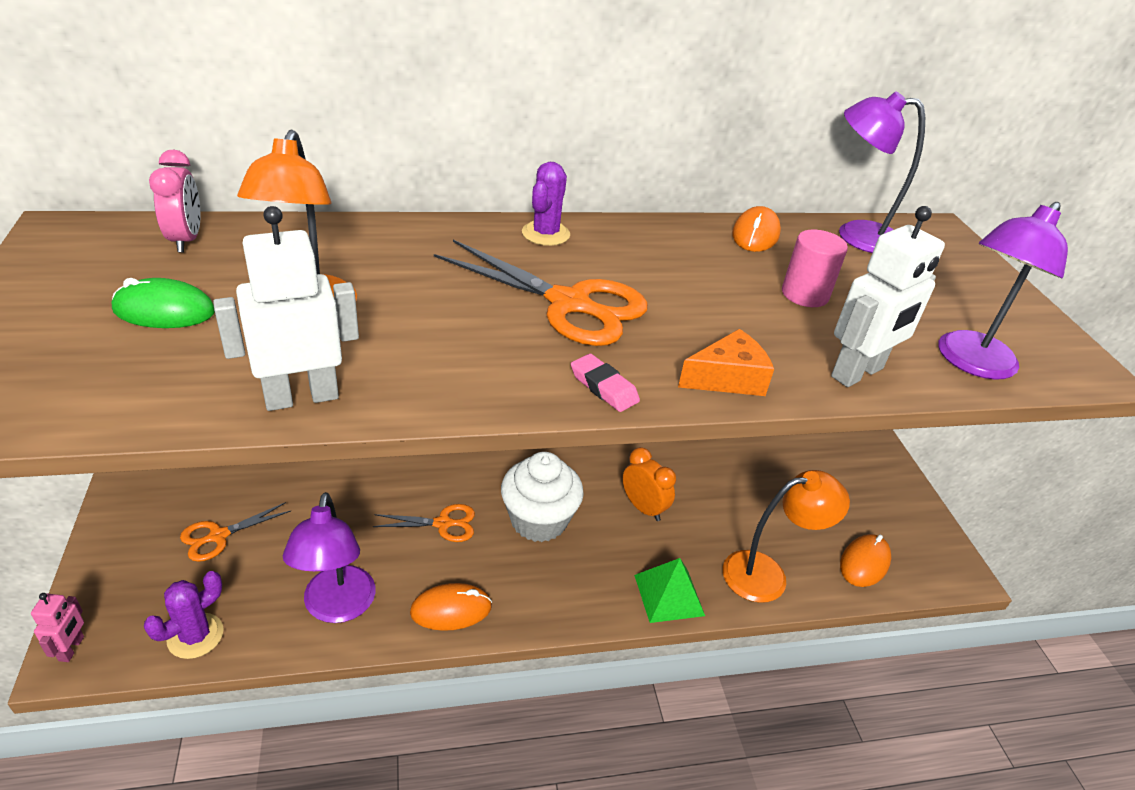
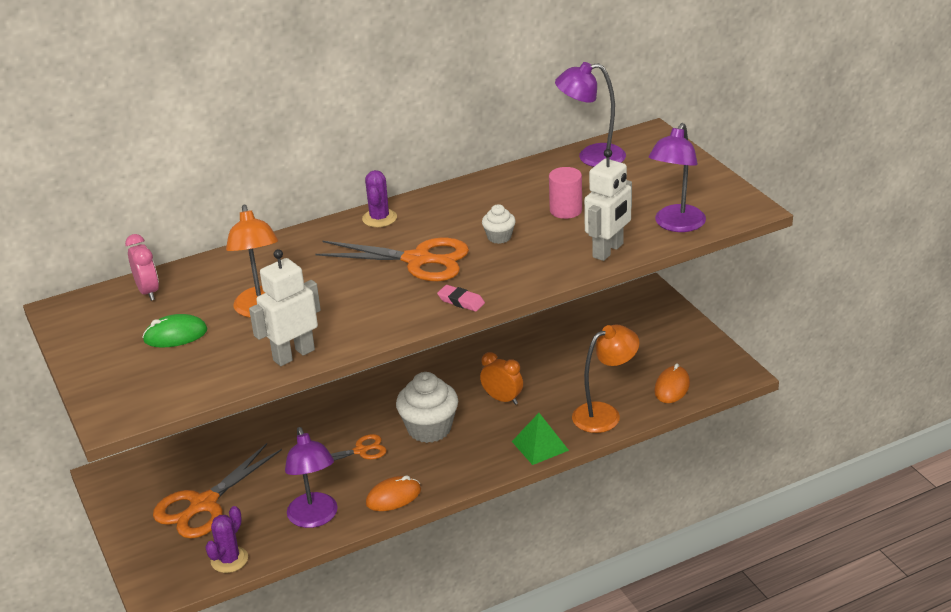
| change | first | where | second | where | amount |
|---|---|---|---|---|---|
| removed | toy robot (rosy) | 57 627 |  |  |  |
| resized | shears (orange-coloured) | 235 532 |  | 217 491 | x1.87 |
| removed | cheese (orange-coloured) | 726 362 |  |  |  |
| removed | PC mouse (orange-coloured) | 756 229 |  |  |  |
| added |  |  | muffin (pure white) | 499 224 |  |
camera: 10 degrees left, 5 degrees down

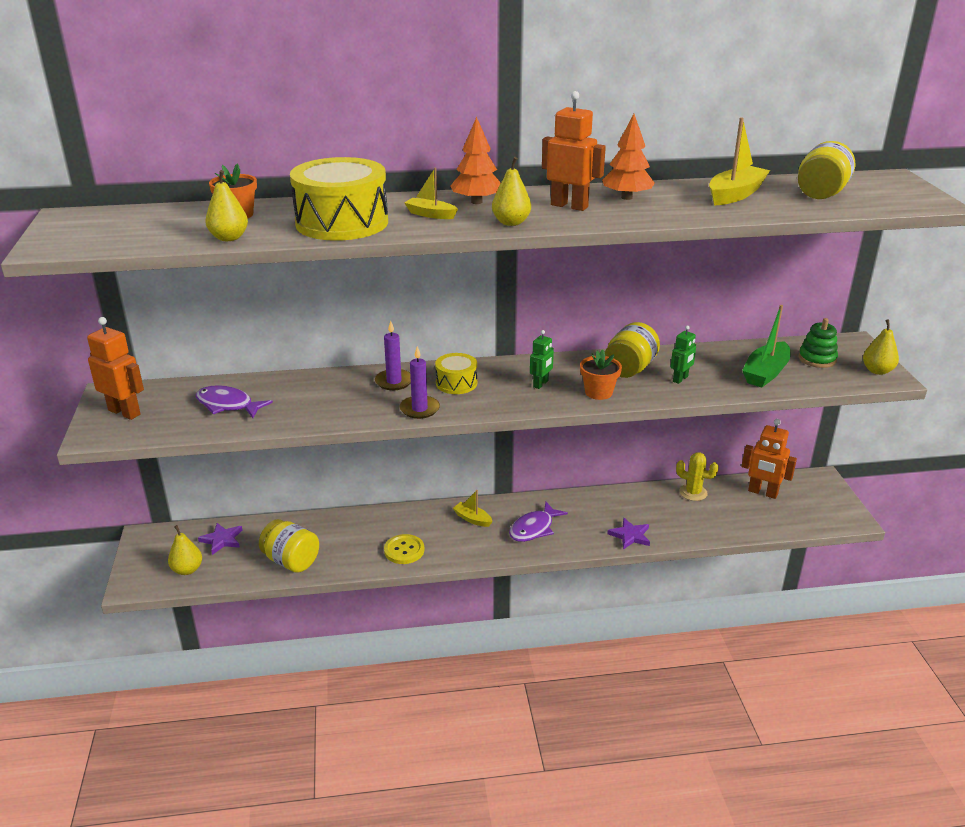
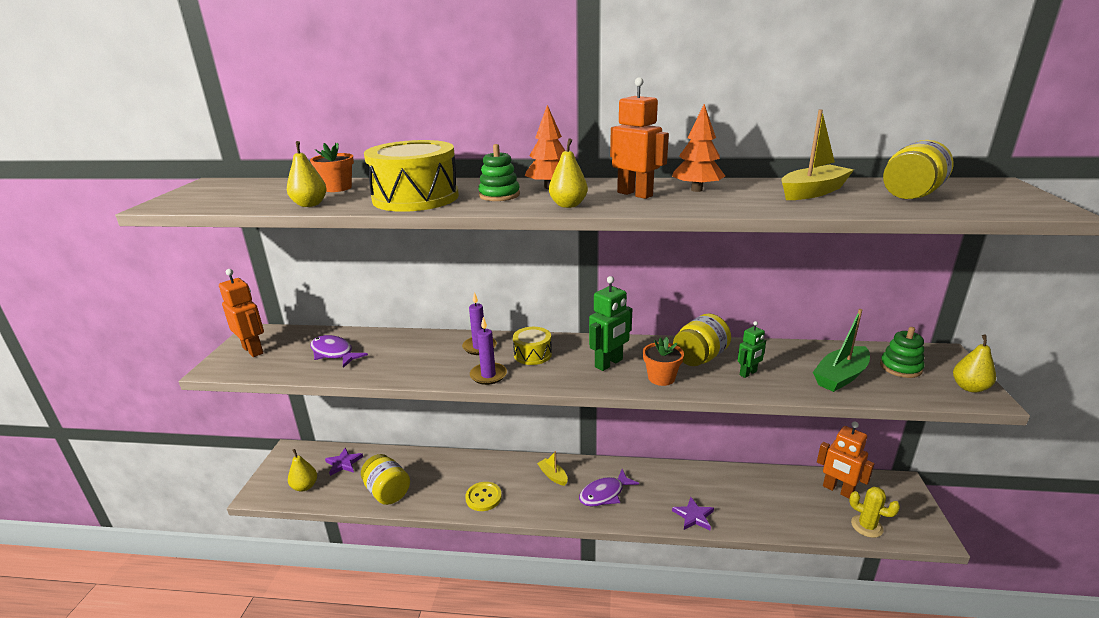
| change | first | where | second | where | amount |
|---|---|---|---|---|---|
| replaced | boat (yellow) | 431 193 | ring stacker (leaf-green) | 499 172 |  |
| resized | toy robot (leaf-green) | 542 359 |  | 610 323 | x1.67 |
| moved | prickly plant (yellow) | 697 476 |  | 874 512 |  |
camera: 15 degrees right, 5 degrees down

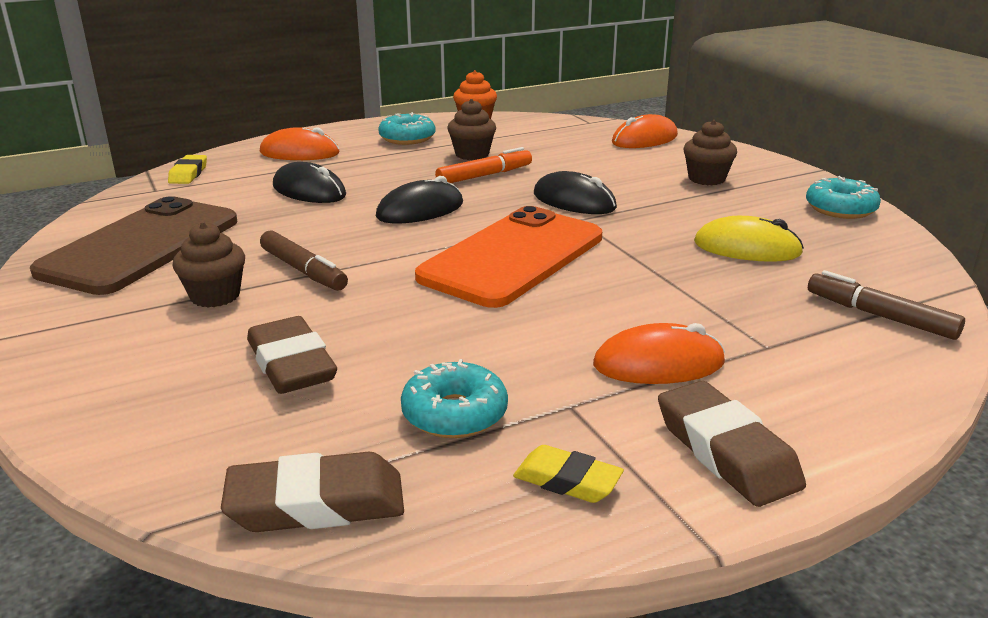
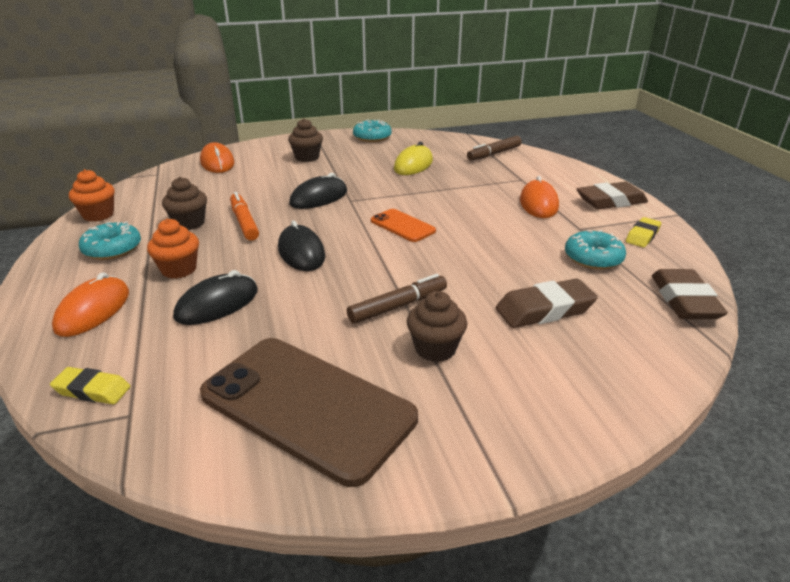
| change | first | where | second | where | amount |
|---|---|---|---|---|---|
| resized | phone (orange-coloured) | 508 257 |  | 403 225 | x0.48 |
| added |  |  | muffin (orange-coloured) | 173 249 |  |
camera: 80 degrees left, 5 degrees up

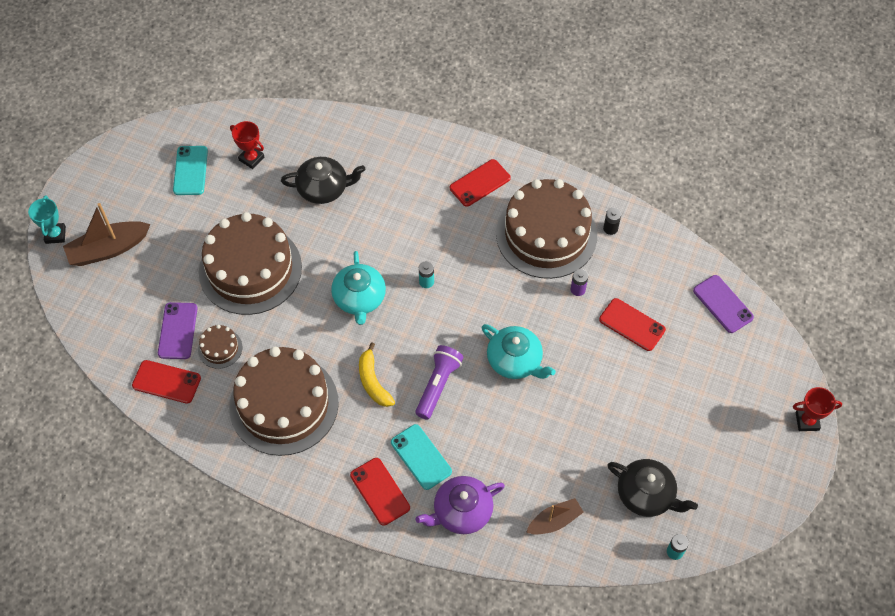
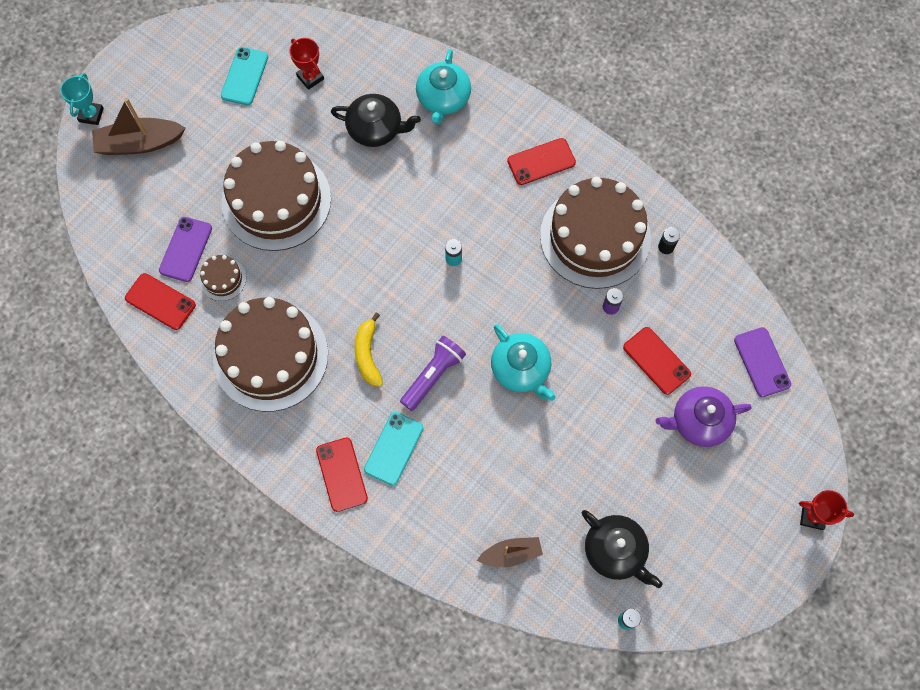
| change | first | where | second | where | amount |
|---|---|---|---|---|---|
| moved | china teapot (teal) | 358 288 |  | 443 86 |  |
| turned | phone (teal) | 421 457 |  | 394 449 | 45 degrees clockwise |
| moved | china teapot (purple) | 460 505 |  | 704 416 |  |
camera: 15 degrees right, 10 degrees up

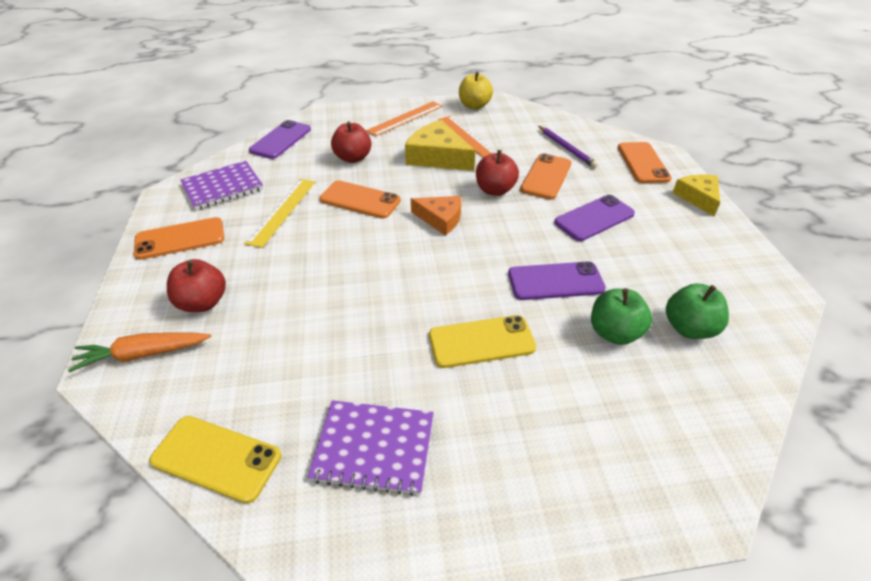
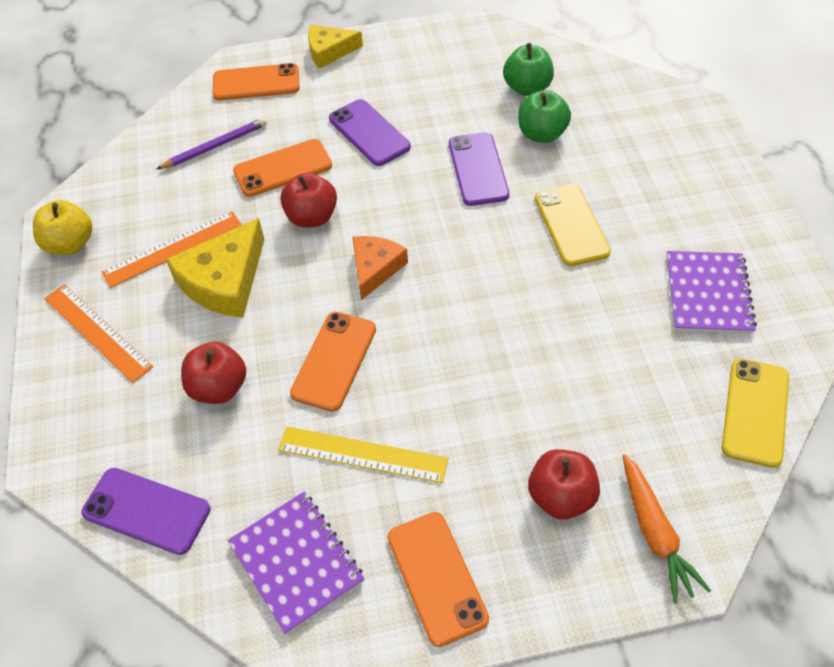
| change | first | where | second | where | amount |
|---|---|---|---|---|---|
| turned | phone (orange-coloured) | 545 176 |  | 282 168 | 45 degrees counterclockwise |
camera: 90 degrees left, 10 degrees up

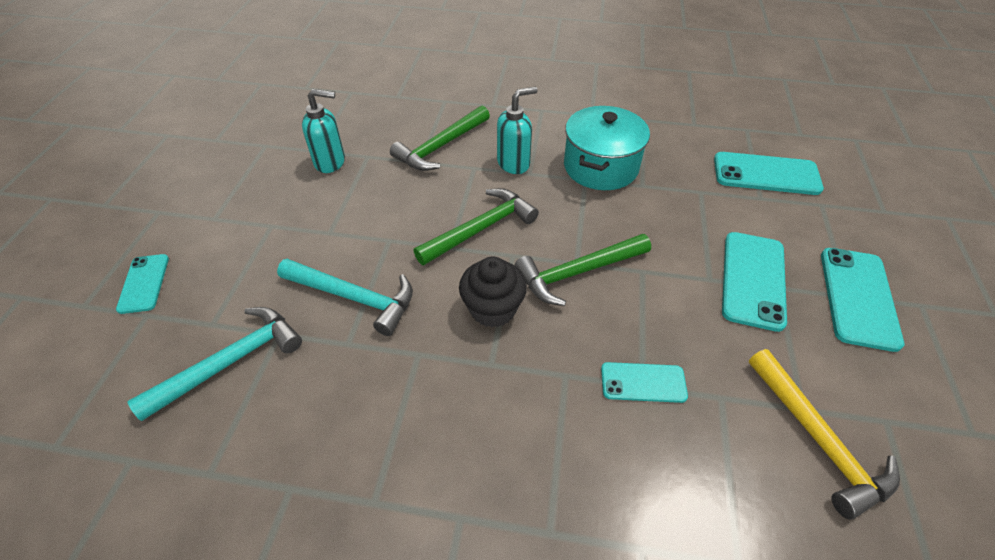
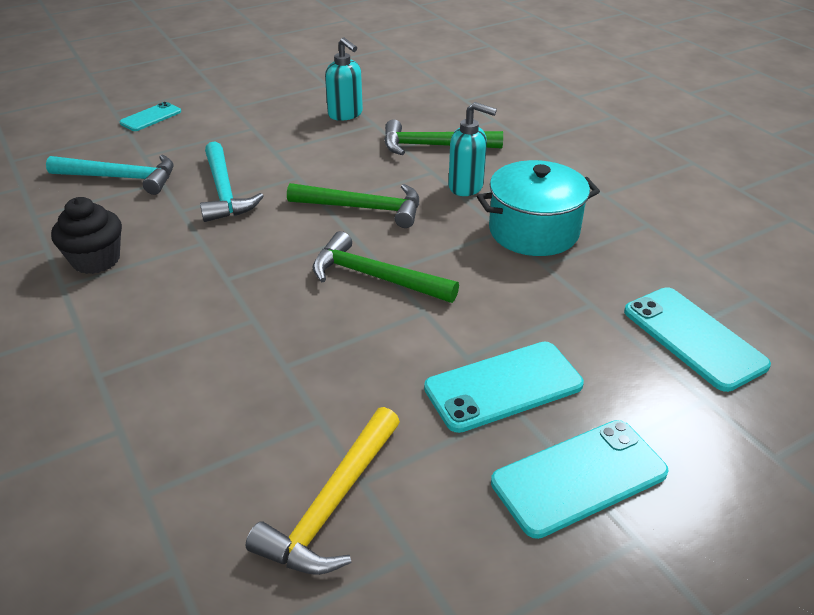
| change | first | where | second | where | amount |
|---|---|---|---|---|---|
| moved | muffin (ebony) | 493 291 |  | 86 235 |  |
| removed | phone (teal) | 644 382 |  |  |  |
camera: 50 degrees right, 10 degrees down

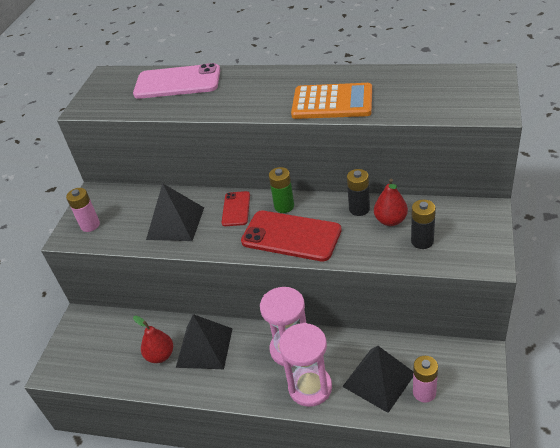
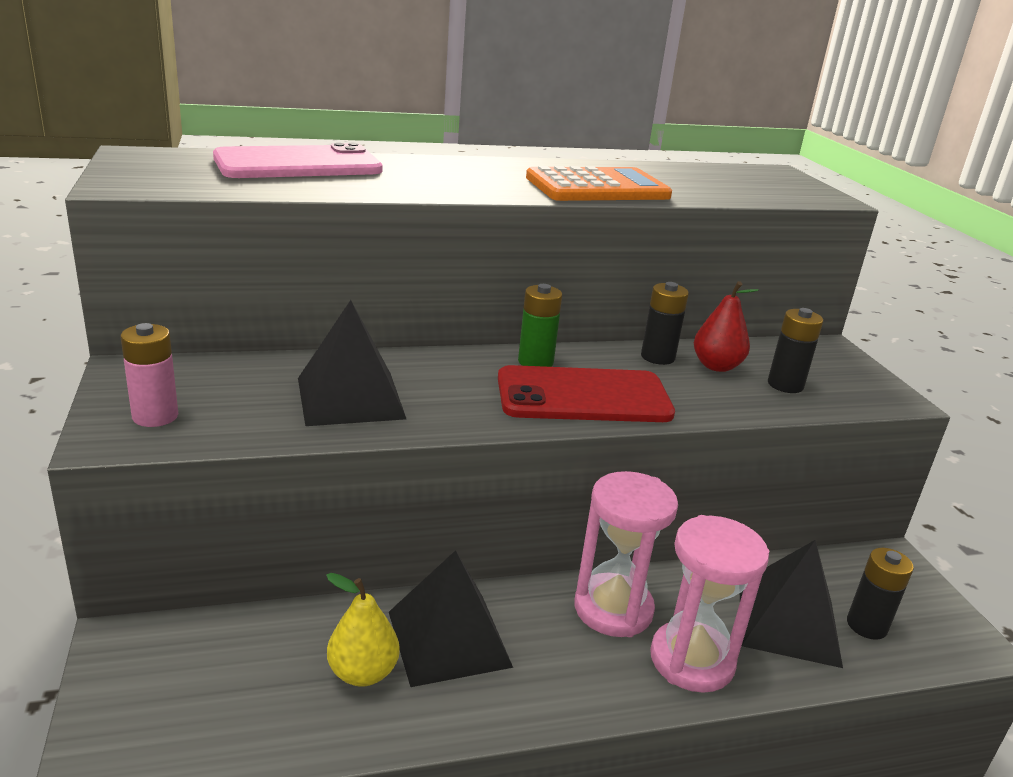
| change | first | where | second | where | amount |
|---|---|---|---|---|---|
| recoloured | pear (scarlet) | 153 339 | pear (yellow) | 363 630 |  |
| removed | phone (scarlet) | 235 208 |  |  |  |
| recoloured | battery (rosy) | 425 379 | battery (ebony) | 880 594 |  |
camera: 35 degrees left, 15 degrees down

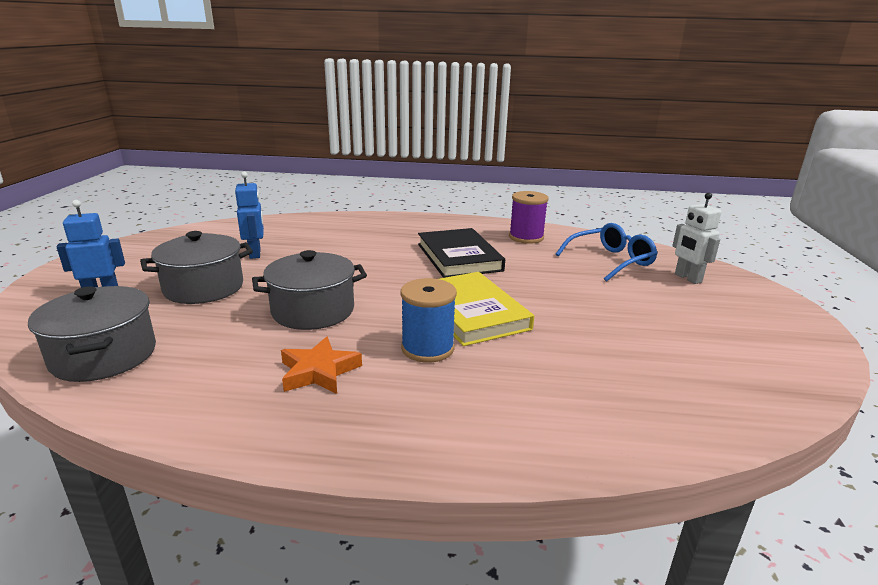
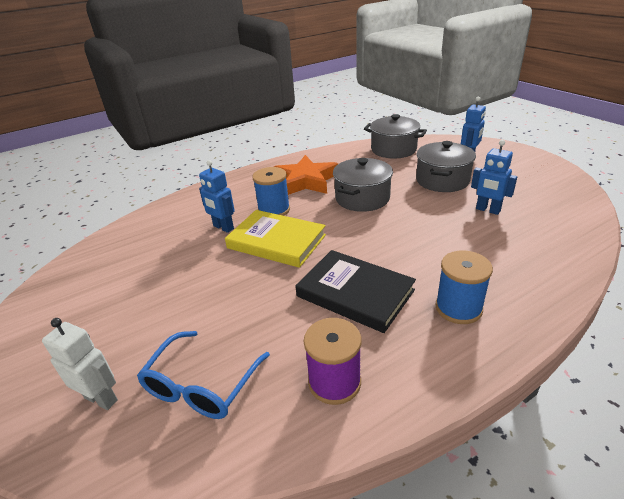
| change | first | where | second | where | amount |
|---|---|---|---|---|---|
| resized | star (orange-coloured) | 321 365 |  | 306 175 | x1.58 |
| added |  |  | toy robot (cobalt) | 217 196 |  |
| added |  |  | reel of thread (cobalt) | 464 287 |  |
camera: 145 degrees right, 10 degrees up

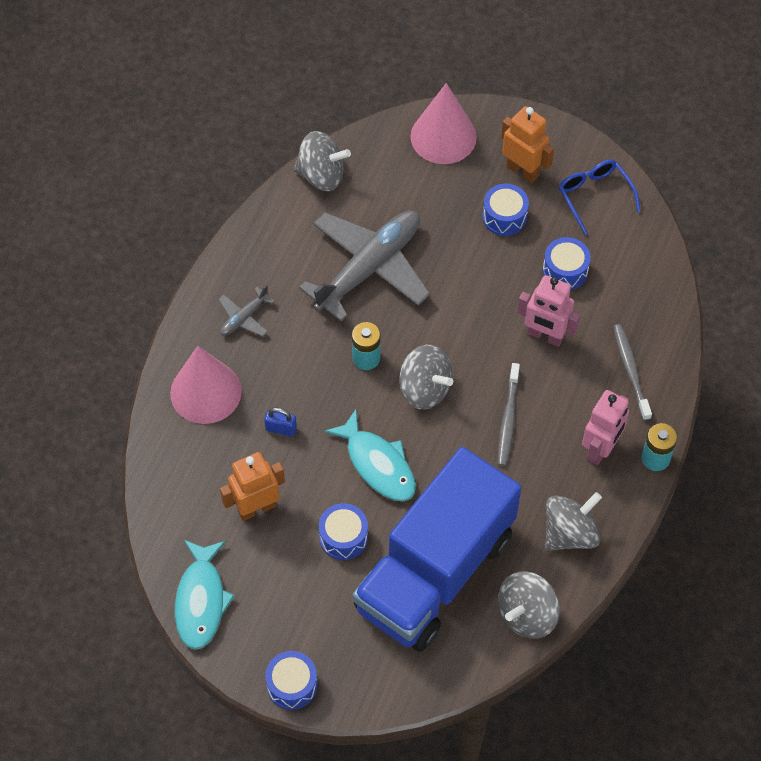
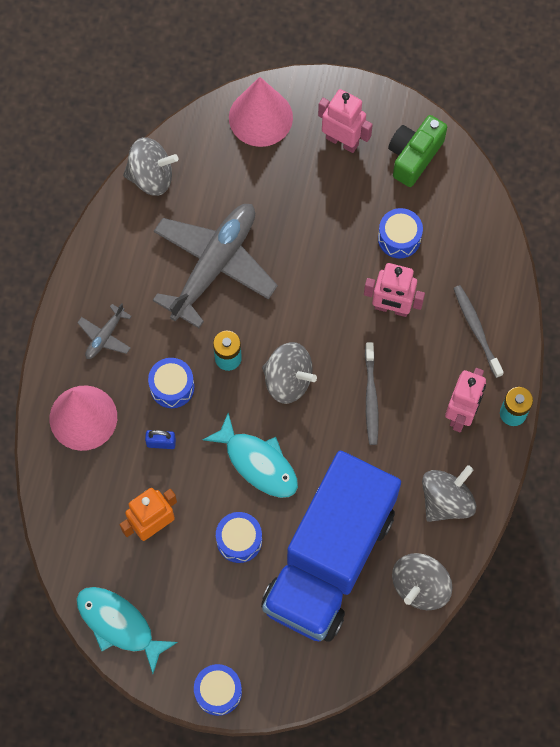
| change | first | where | second | where | amount |
|---|---|---|---|---|---|
| turned | fish figure (teal) | 205 595 |  | 127 630 | 135 degrees clockwise |
| moved | snare drum (cobalt) | 506 210 |  | 171 383 |  |
| recoloured | toy robot (orange-coloured) | 527 144 | toy robot (rosy) | 345 121 |  |
| replaced | glasses (cobalt) | 600 197 | camera (leaf-green) | 417 151 |  |
camera: 10 degrees left, 10 degrees up

